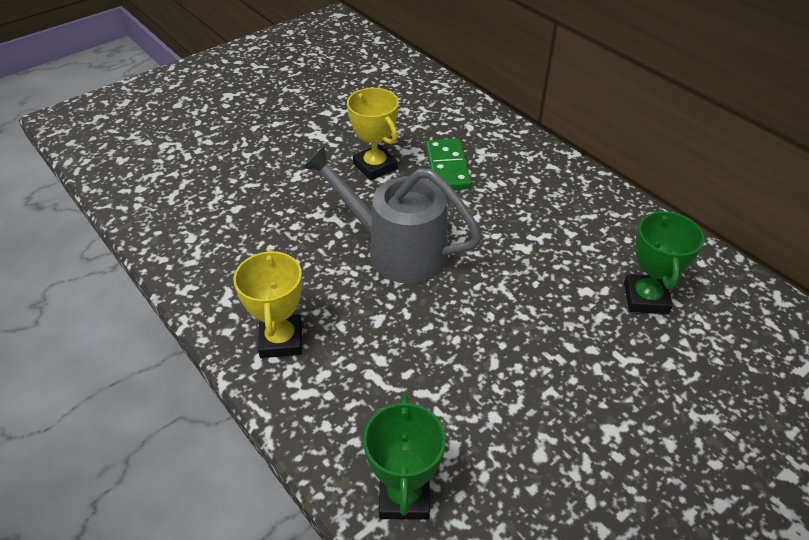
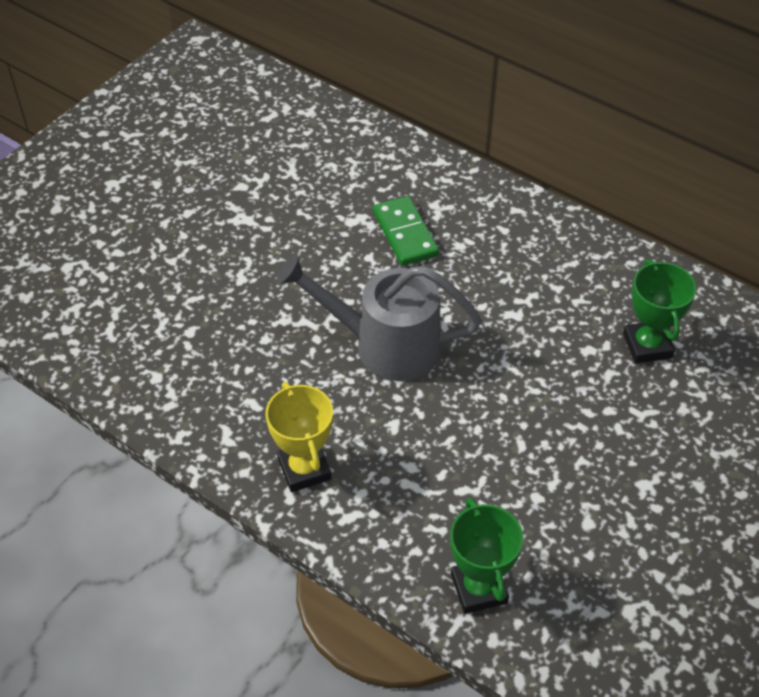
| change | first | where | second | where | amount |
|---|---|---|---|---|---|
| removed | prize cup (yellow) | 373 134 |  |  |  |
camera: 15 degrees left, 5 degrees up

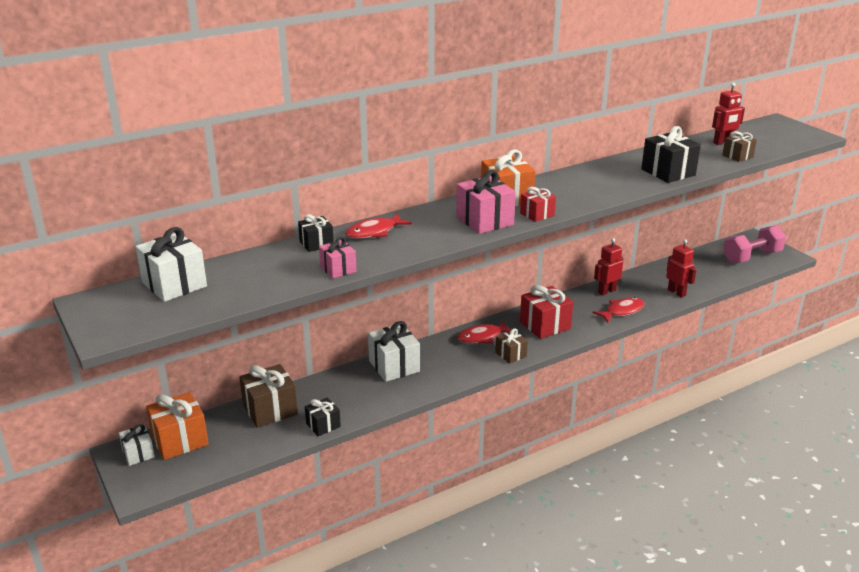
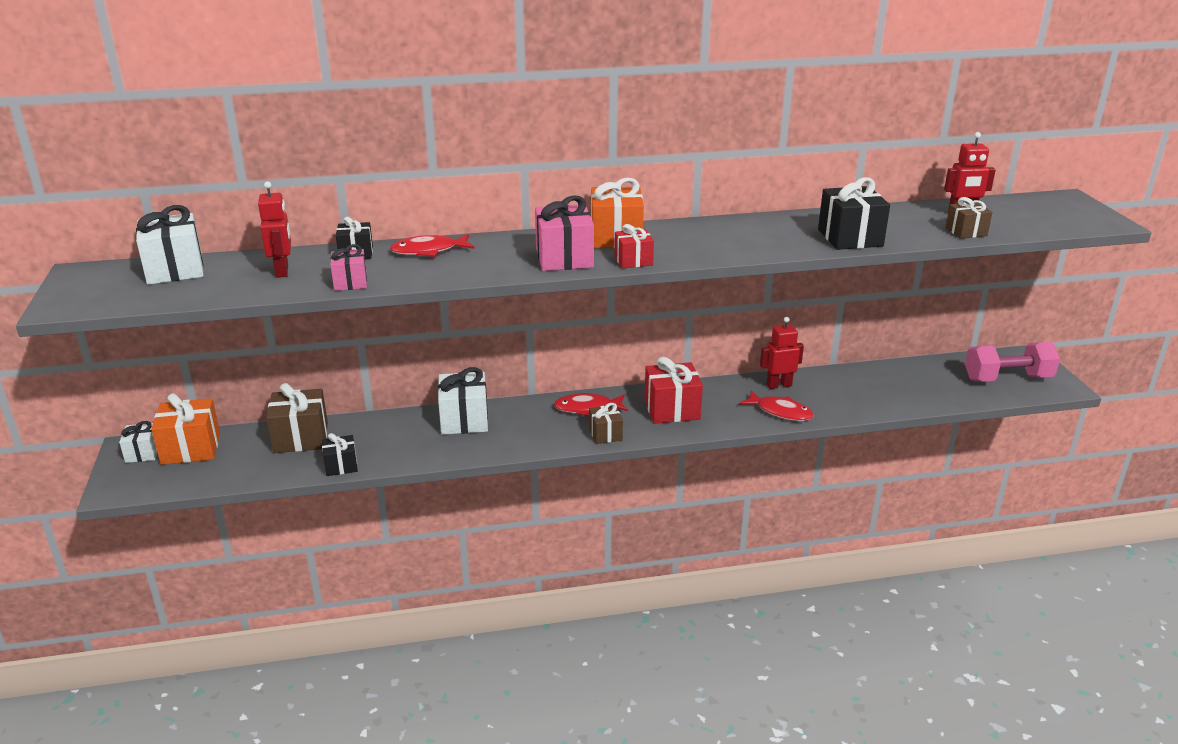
| change | first | where | second | where | amount |
|---|---|---|---|---|---|
| turned | fish figure (scarlet) | 618 310 |  | 776 405 | 45 degrees clockwise |
| moved | toy robot (scarlet) | 681 268 |  | 274 229 |  |
camera: 20 degrees right, 0 degrees up

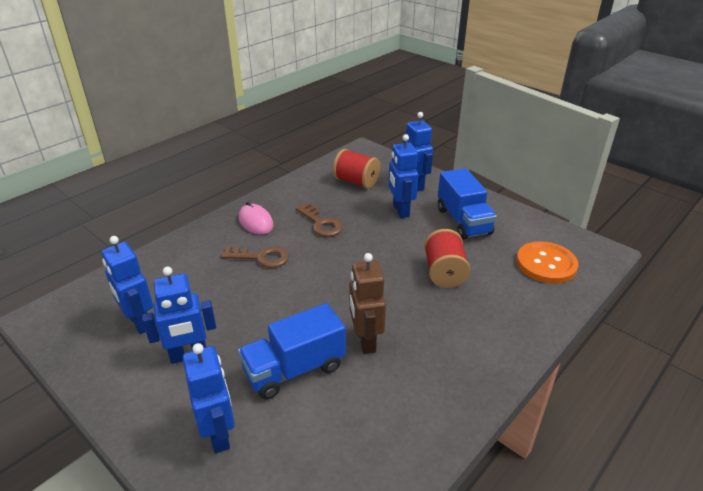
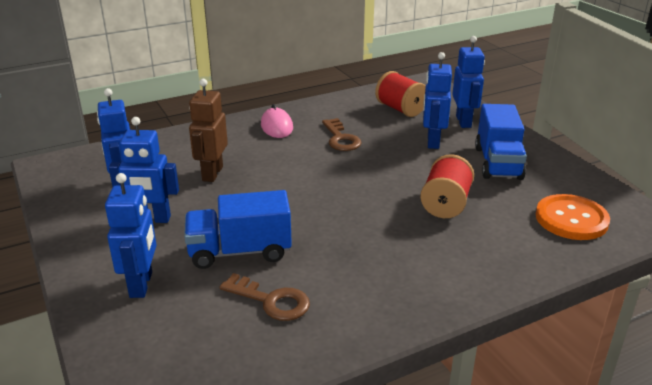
| change | first | where | second | where | amount |
|---|---|---|---|---|---|
| moved | key (dark brown) | 255 257 |  | 265 297 |  |
| moved | toy robot (dark brown) | 368 303 |  | 208 130 |  |
camera: 20 degrees right, 5 degrees down

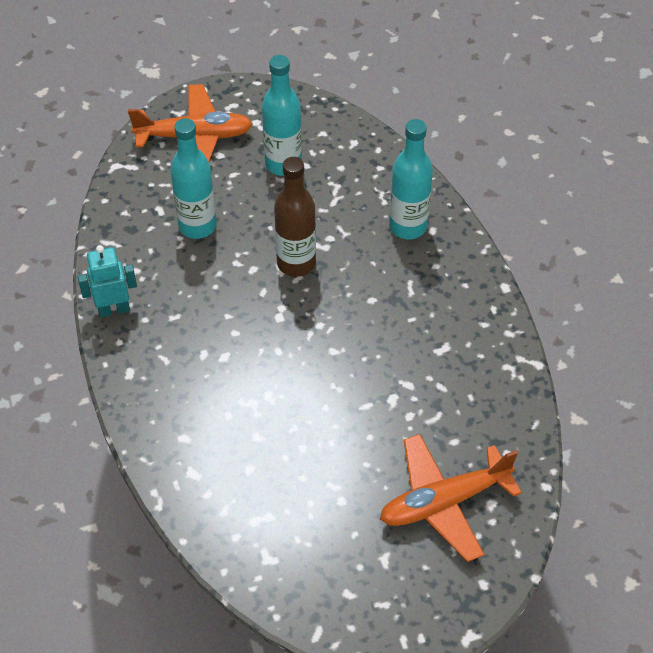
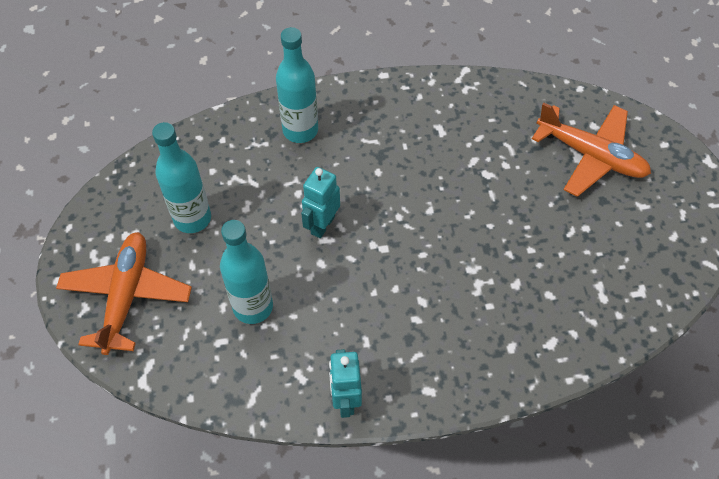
| change | first | where | second | where | amount |
|---|---|---|---|---|---|
| replaced | drink bottle (dark brown) | 295 217 | toy robot (teal) | 320 202 |  |
| turned | plane (orange-coloured) | 451 498 |  | 591 150 | 45 degrees counterclockwise |
camera: 80 degrees left, 5 degrees up

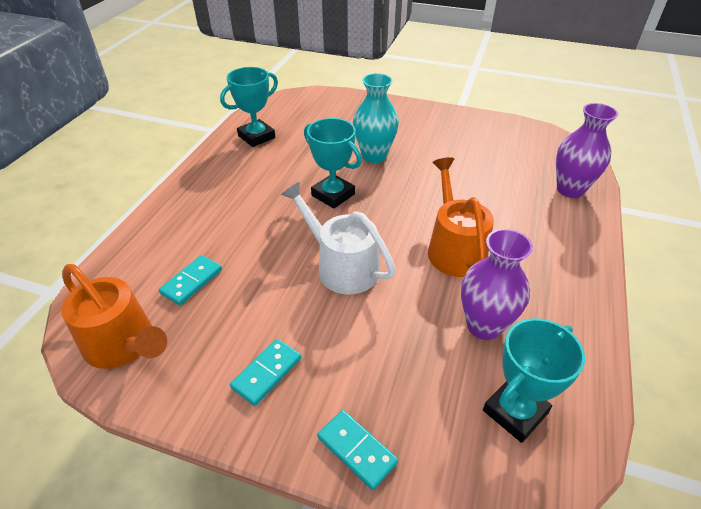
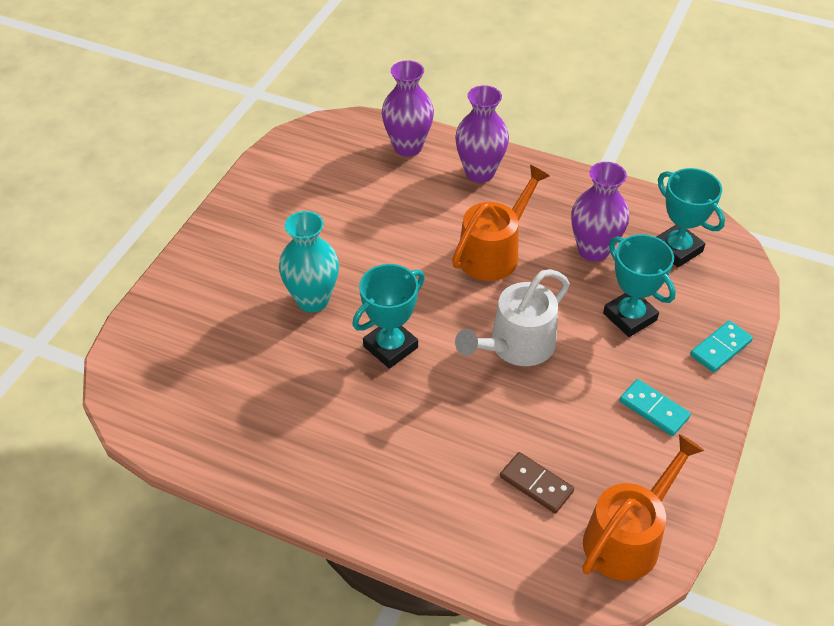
| change | first | where | second | where | amount |
|---|---|---|---|---|---|
| recoloured | domino tile (teal) | 190 280 | domino tile (dark brown) | 537 482 |  |
| moved | prize cup (teal) | 249 107 |  | 639 285 |  |
| turned | watering pot (orange-coloured) | 461 217 |  | 501 223 | 135 degrees clockwise |
| added |  |  | tall vase (purple) | 482 134 |  |
camera: 85 degrees left, 5 degrees up

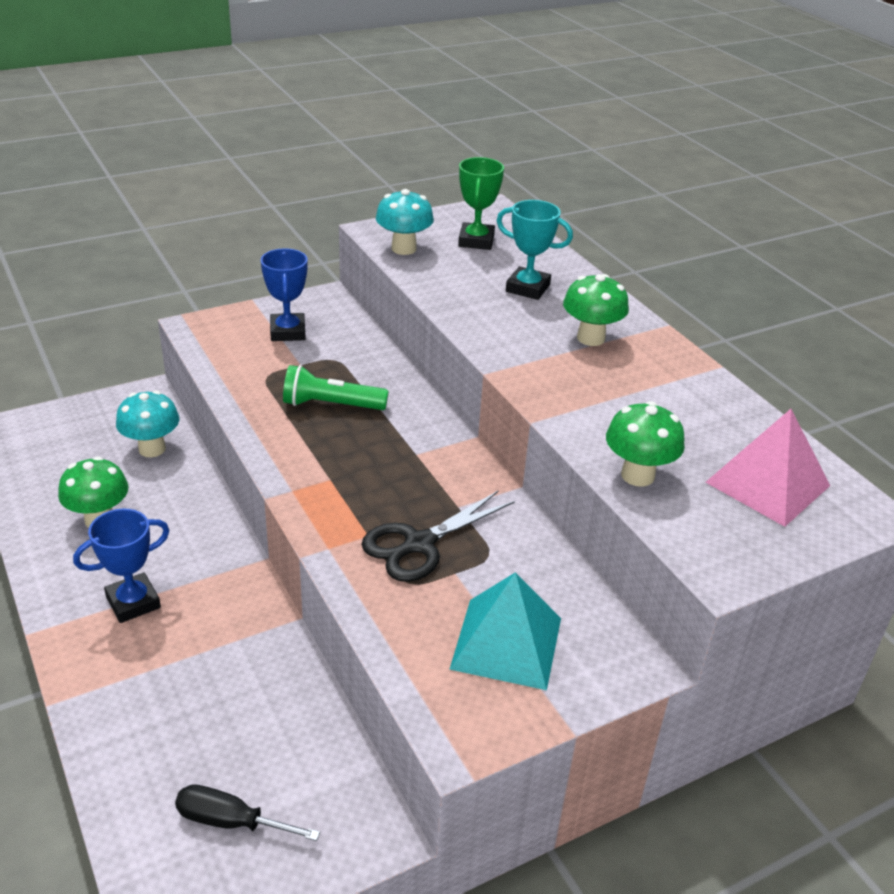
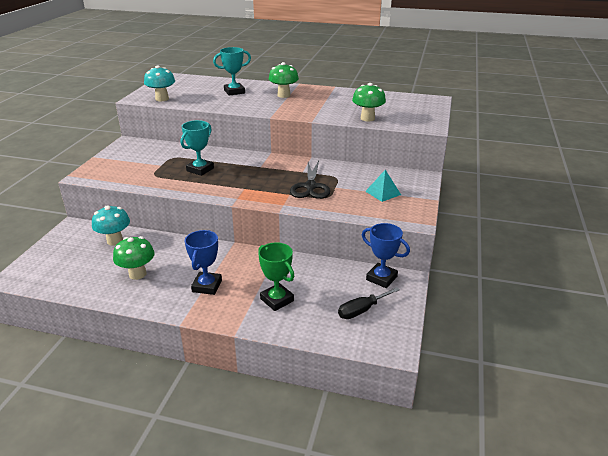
| change | first | where | second | where | amount |
|---|---|---|---|---|---|
| moved | prize cup (cobalt) | 284 294 |  | 386 255 |  |
| replaced | torch (leaf-green) | 336 387 | prize cup (teal) | 197 148 |  |
| resized | solid pyramid (teal) | 505 631 |  | 383 186 | x0.60 |
| moved | prize cup (leaf-green) | 481 203 |  | 276 276 |  |
| removed | solid pyramid (rosy) | 767 468 |  |  |  |
camera: 45 degrees left, 5 degrees down

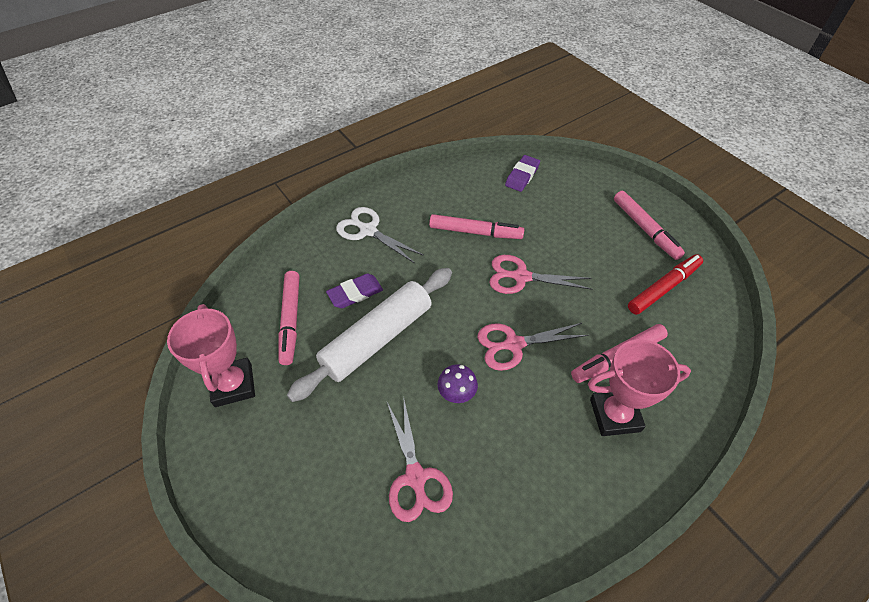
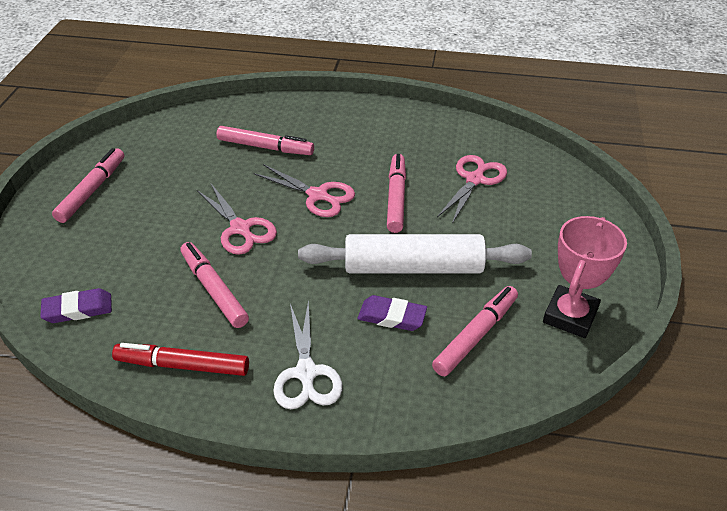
| change | first | where | second | where | amount |
|---|---|---|---|---|---|
| replaced | mushroom (purple) | 458 383 | marker pen (rosy) | 396 193 |  |
| removed | prize cup (rosy) | 639 388 |  |  |  |
| moved | marker pen (scarlet) | 665 284 |  | 180 359 |  |
camera: 135 degrees left, 10 degrees down

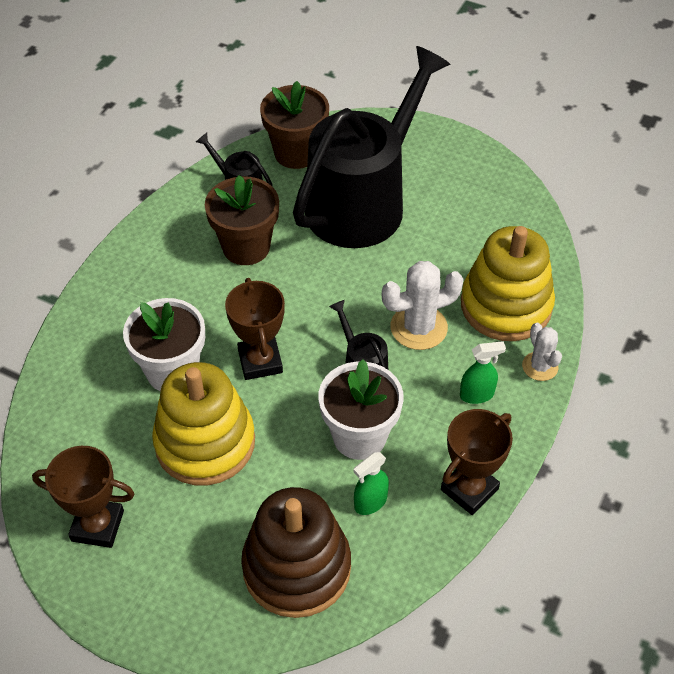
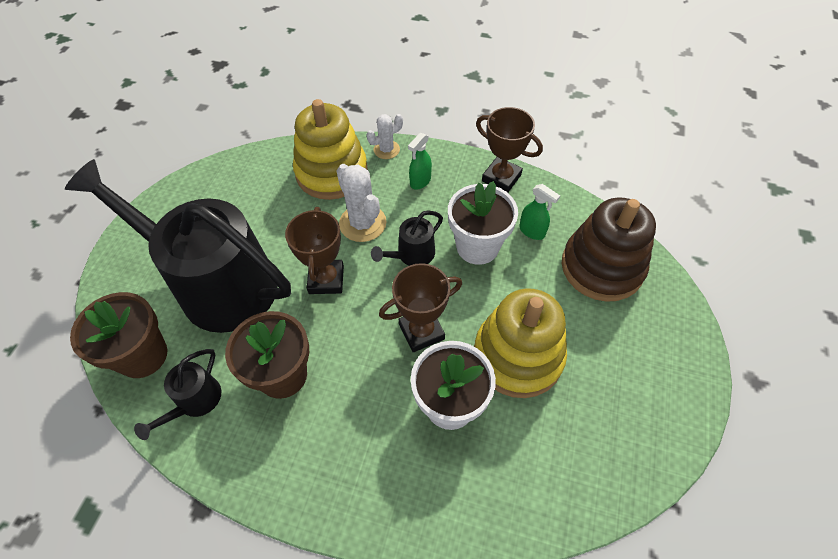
| change | first | where | second | where | amount |
|---|---|---|---|---|---|
| moved | prize cup (dark brown) | 83 497 |  | 314 250 |  |
| turned | spray cleaner (leaf-green) | 483 372 |  | 420 161 | 120 degrees counterclockwise |
camera: 100 degrees left, 5 degrees up

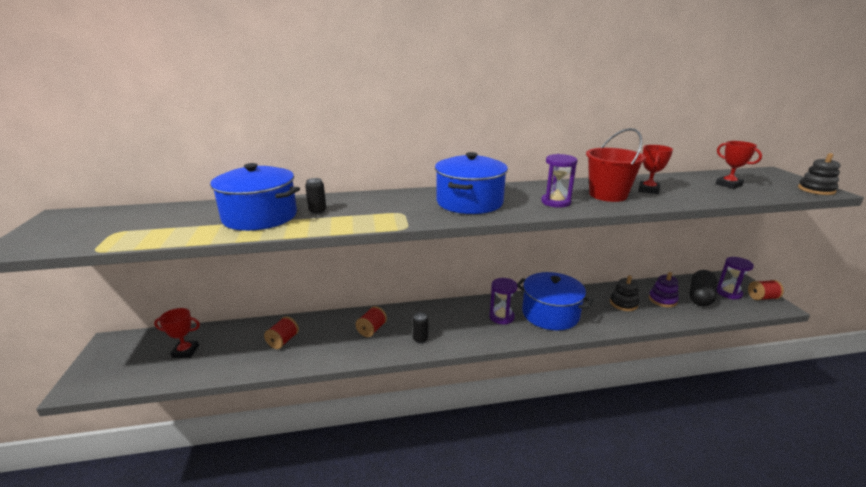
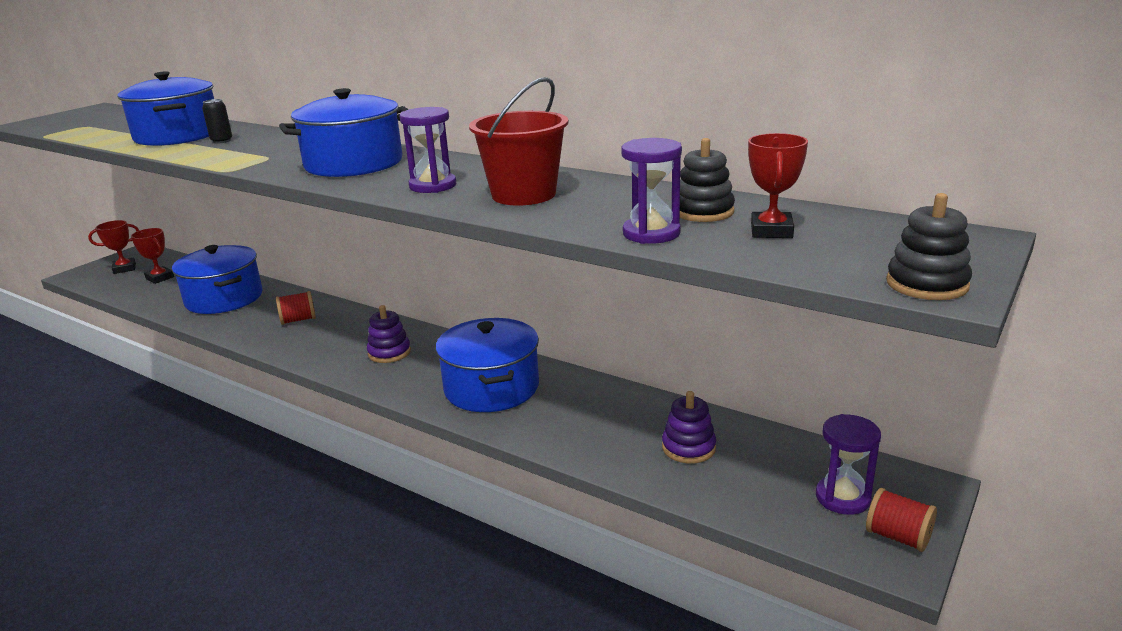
| change | first | where | second | where | amount |
|---|---|---|---|---|---|
| replaced | reel of thread (scarlet) | 281 332 | cooking pot (cobalt) | 217 279 |  |
| removed | soda can (ebony) | 420 328 |  |  |  |
| moved | sandglass (purple) | 503 301 |  | 651 191 |  |
| moved | ring stacker (ebony) | 624 293 |  | 707 180 |  |
| moved | prize cup (scarlet) | 656 169 |  | 113 247 |  |
| removed | pill (ebony) | 703 288 |  |  |  |
| added |  |  | ring stacker (purple) | 389 334 |  |
camera: 45 degrees right, 0 degrees up

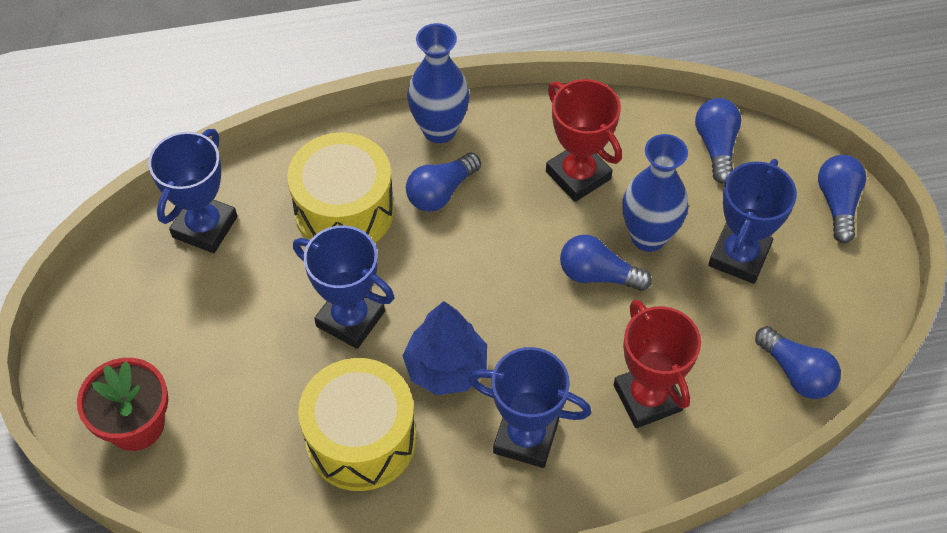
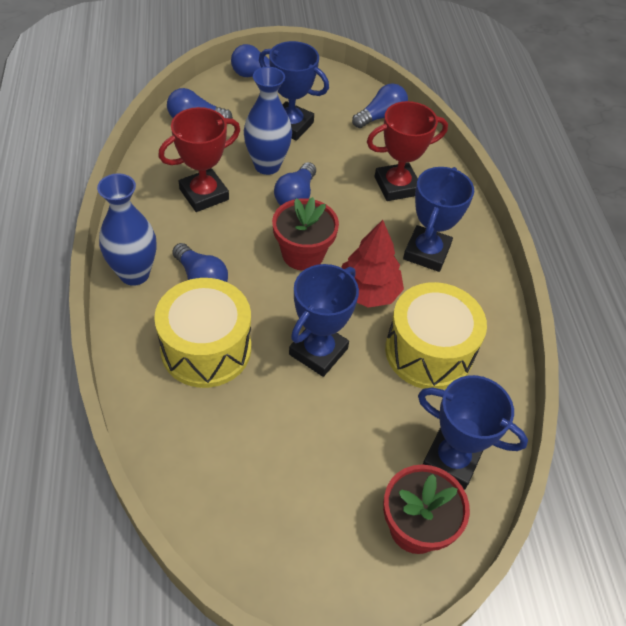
| change | first | where | second | where | amount |
|---|---|---|---|---|---|
| moved | prize cup (cobalt) | 192 191 |  | 473 432 |  |
| recoloured | tree (cobalt) | 444 348 | tree (scarlet) | 372 264 |  |
| added |  |  | flower pot (scarlet) | 305 234 |  |
camera: 90 degrees left, 5 degrees down

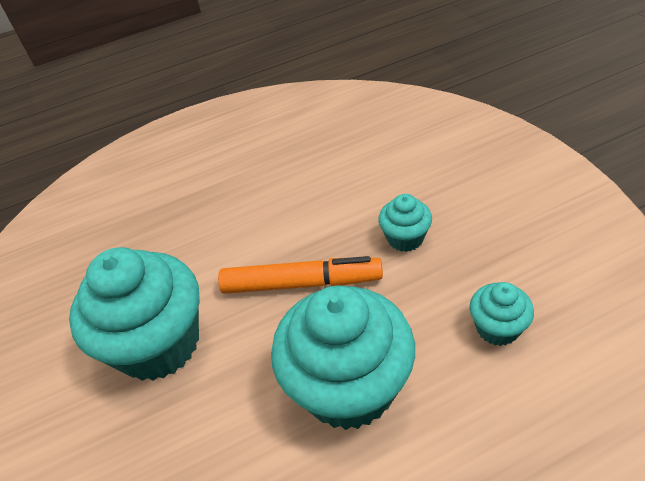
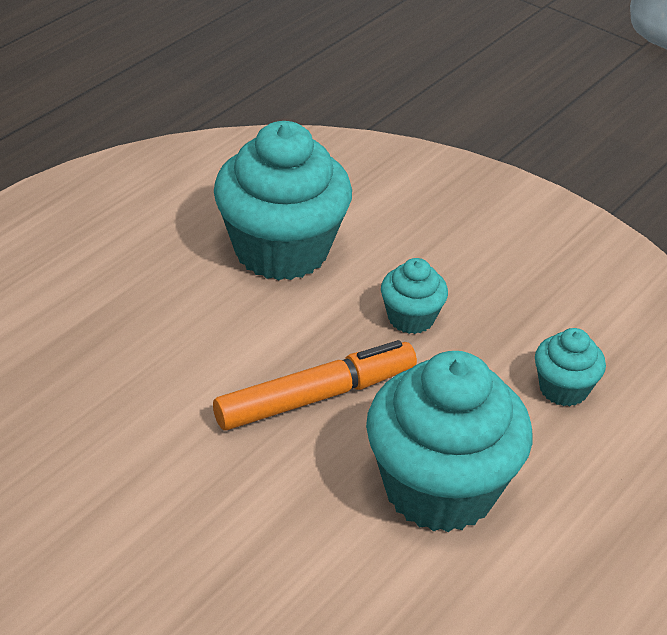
| change | first | where | second | where | amount |
|---|---|---|---|---|---|
| moved | muffin (teal) | 134 314 |  | 283 200 |  |
camera: 35 degrees left, 5 degrees down

